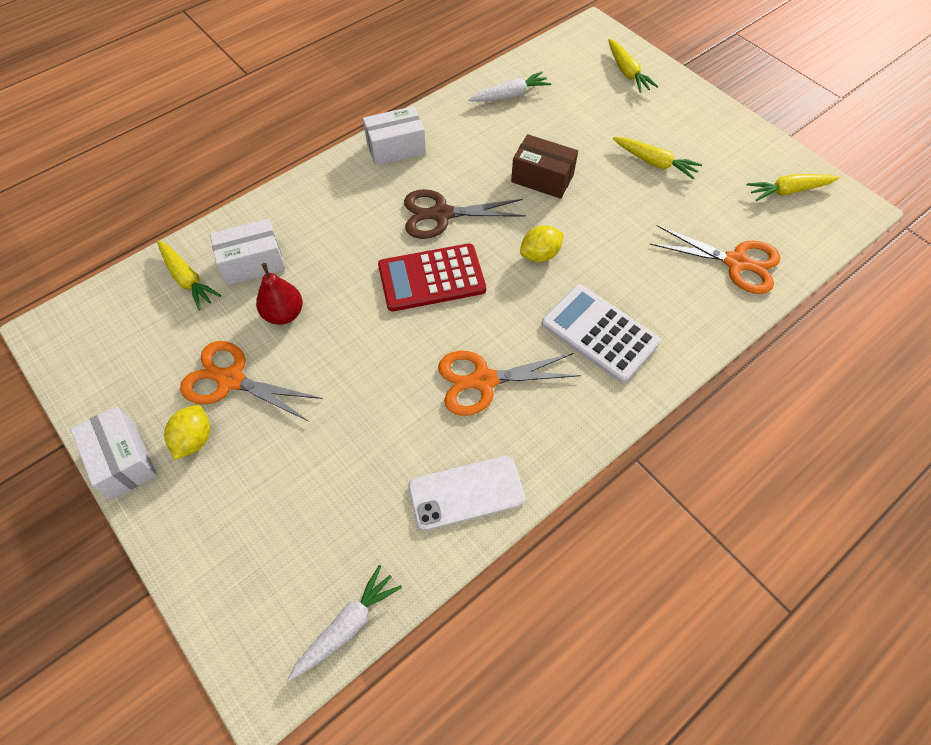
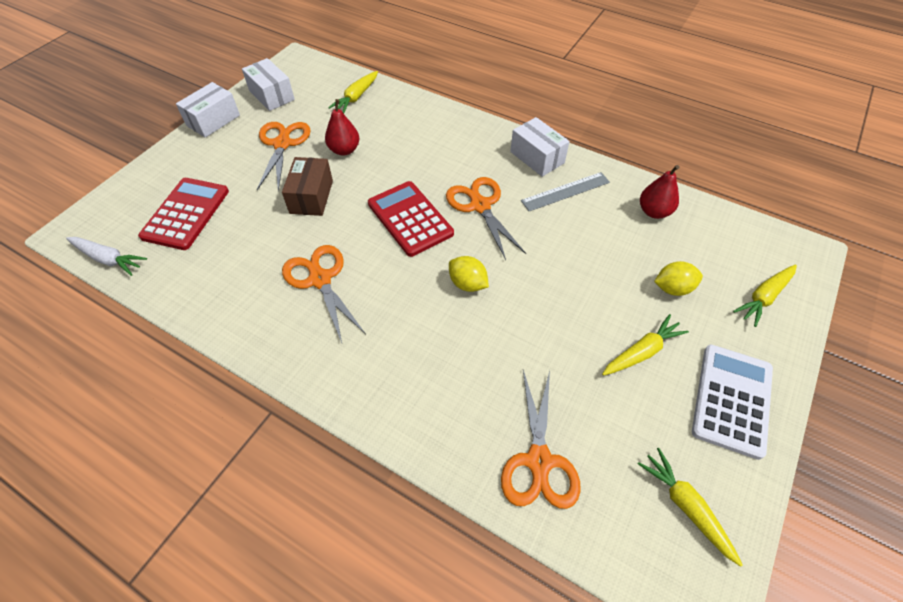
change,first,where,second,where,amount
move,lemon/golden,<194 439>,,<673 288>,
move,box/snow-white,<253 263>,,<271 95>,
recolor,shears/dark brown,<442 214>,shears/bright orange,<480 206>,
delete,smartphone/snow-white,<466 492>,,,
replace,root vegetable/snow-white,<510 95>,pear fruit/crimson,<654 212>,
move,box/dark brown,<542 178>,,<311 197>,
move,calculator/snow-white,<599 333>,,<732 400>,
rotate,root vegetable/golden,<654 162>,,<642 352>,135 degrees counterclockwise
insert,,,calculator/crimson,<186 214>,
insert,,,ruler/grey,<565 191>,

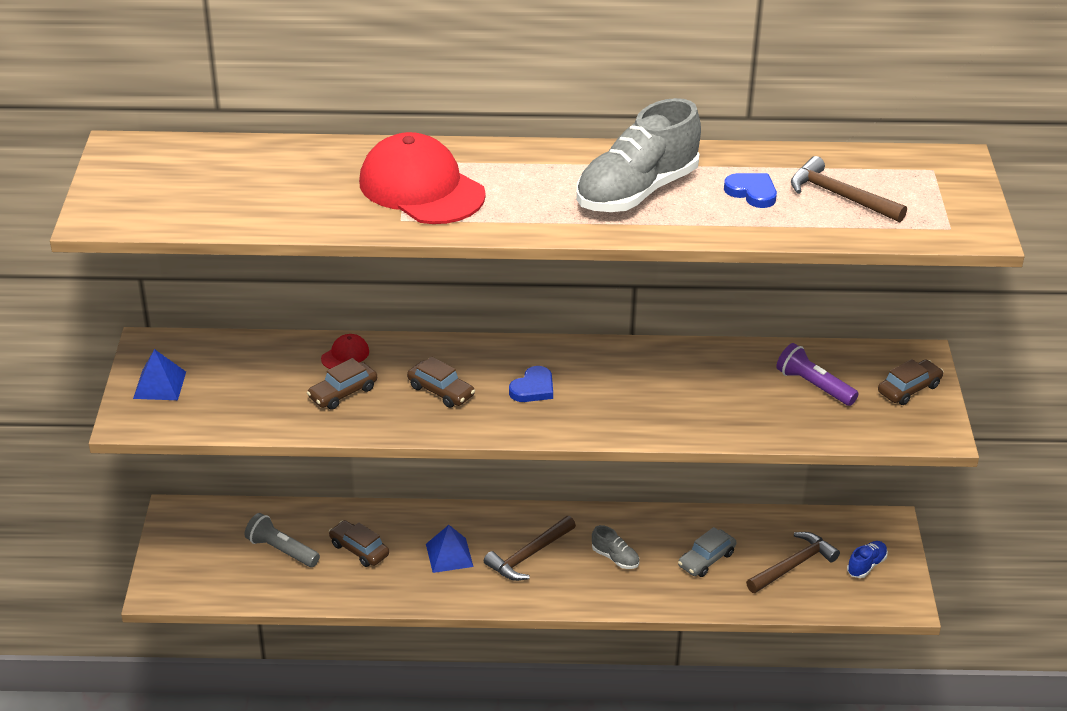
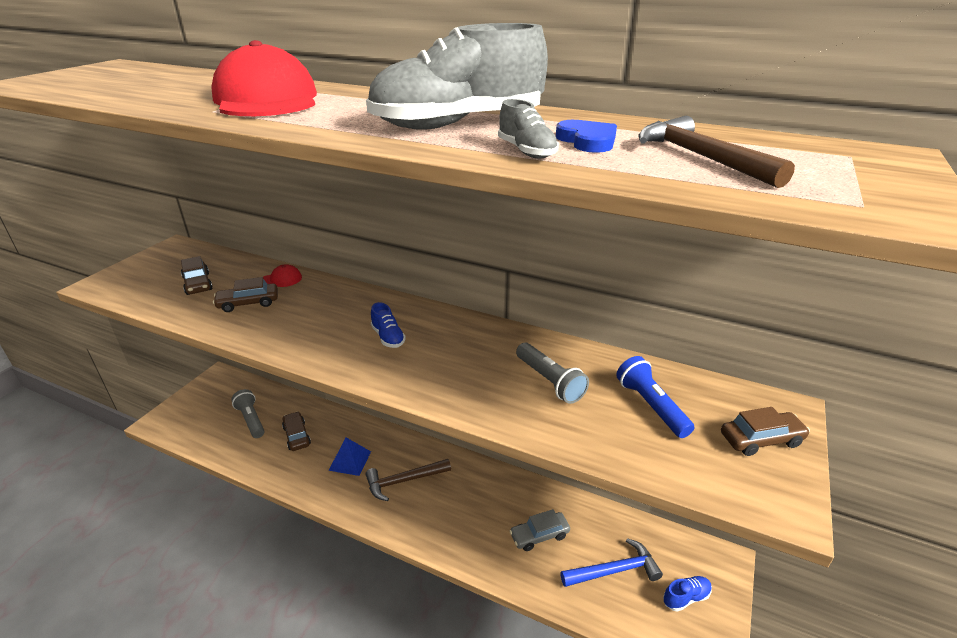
change,first,where,second,where,amount
delete,pyramid shape/royal blue,<160 385>,,,
move,car/dark brown,<441 391>,,<198 284>,
replace,heart shape/royal blue,<533 388>,lace-up shoe/royal blue,<388 337>,
move,lace-up shoe/grey,<615 558>,,<526 152>,
recolor,carpenter's hammer/dark brown,<793 565>,carpenter's hammer/royal blue,<614 570>,
recolor,pocket torch/royal purple,<814 386>,pocket torch/royal blue,<651 406>,
insert,,,pocket torch/grey,<549 381>,

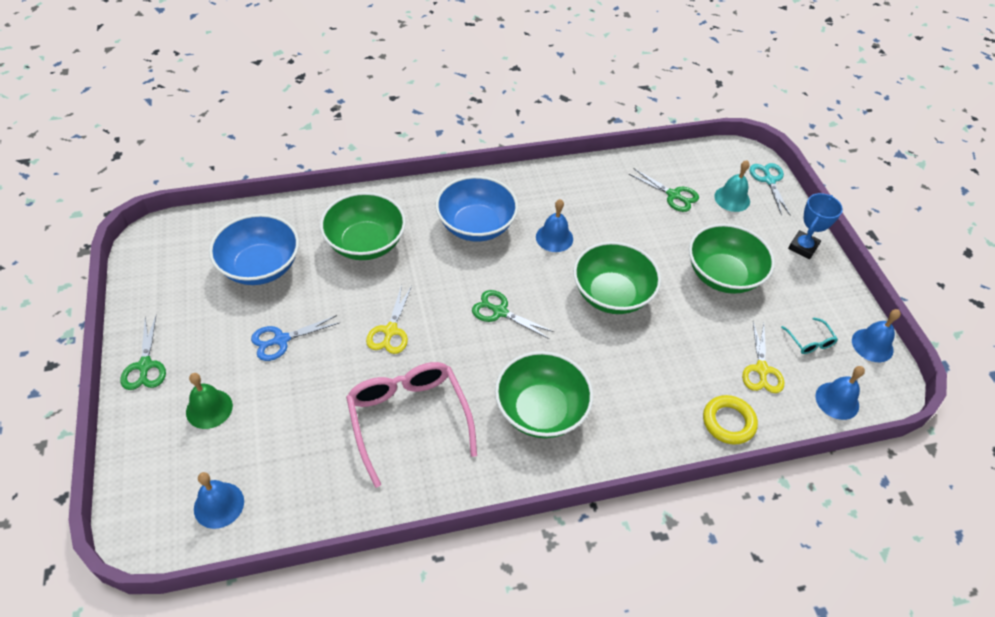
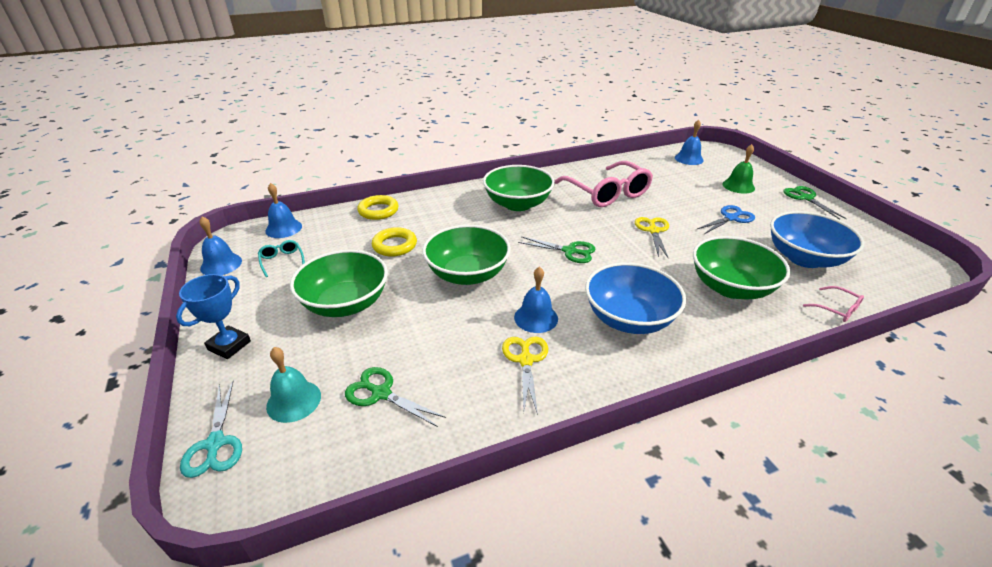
change,first,where,second,where,amount
move,shears/golden,<761 369>,,<526 360>,
insert,,,hoop/golden,<394 245>,
insert,,,glasses/rose-pink,<836 309>,

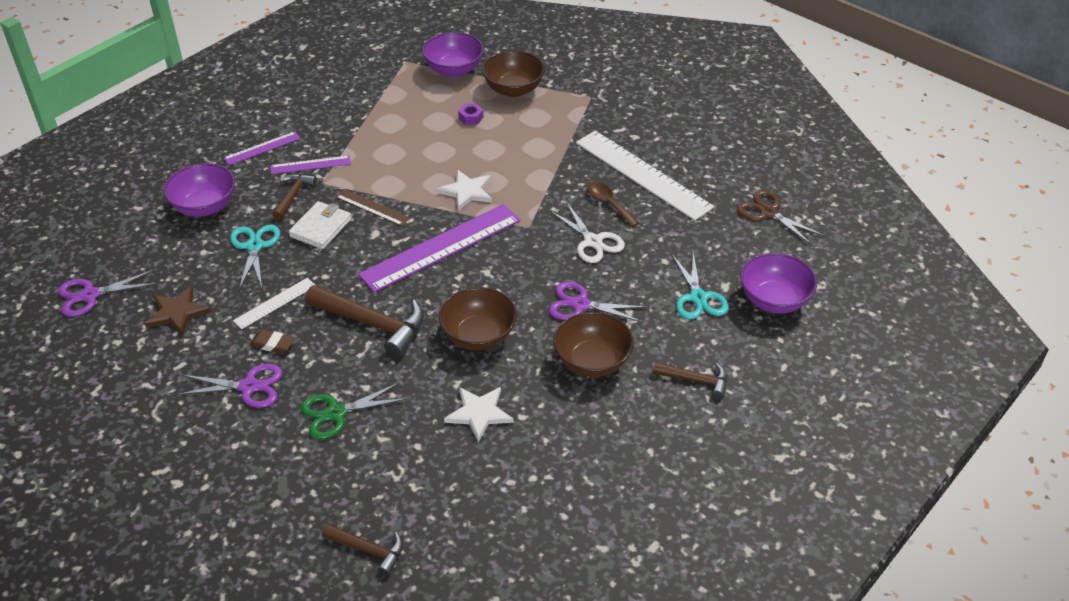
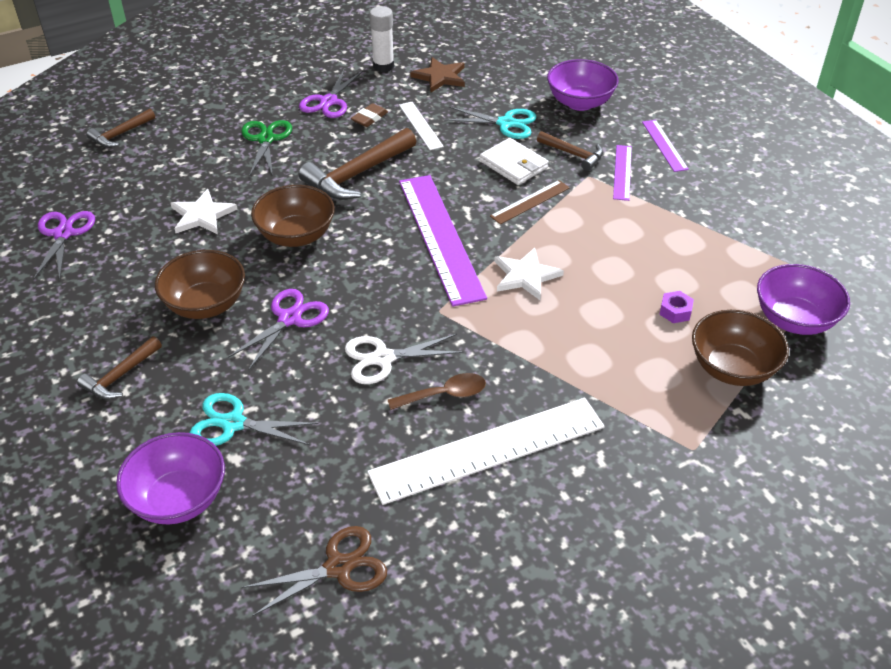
change,first,where,second,where,amount
move,shears/royal purple,<90 295>,,<64 233>,
insert,,,glue/snow-white,<383 66>,

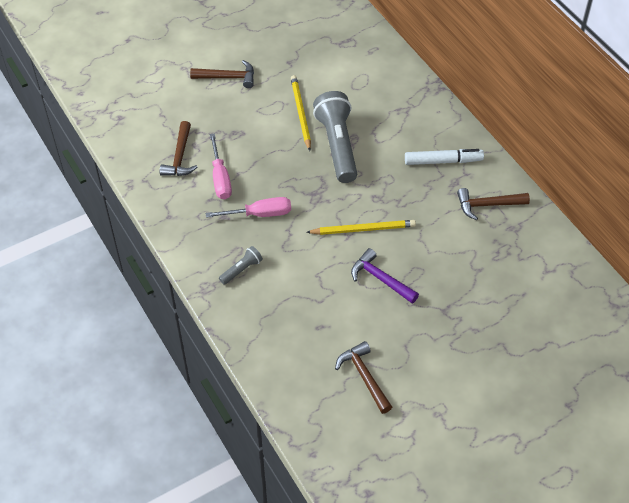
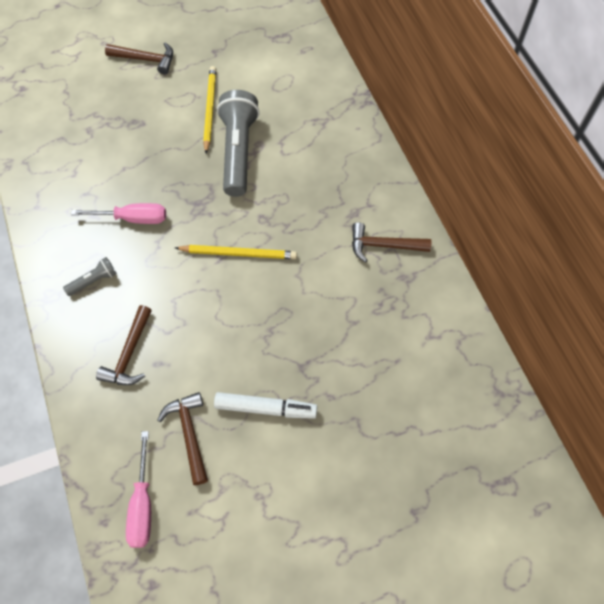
change,first,where,second,where,amount
move,carpenter's hammer/dark brown,<180 157>,,<129 354>,
move,flat screwdriver/rose-pink,<220 178>,,<142 504>,
delete,carpenter's hammer/royal purple,<381 279>,,,
move,felt pen/snow-white,<443 161>,,<265 408>,

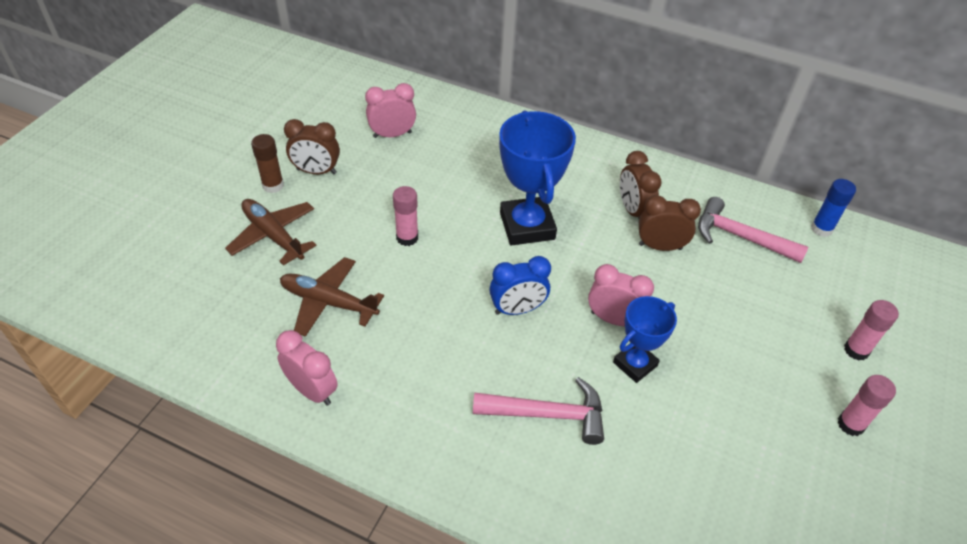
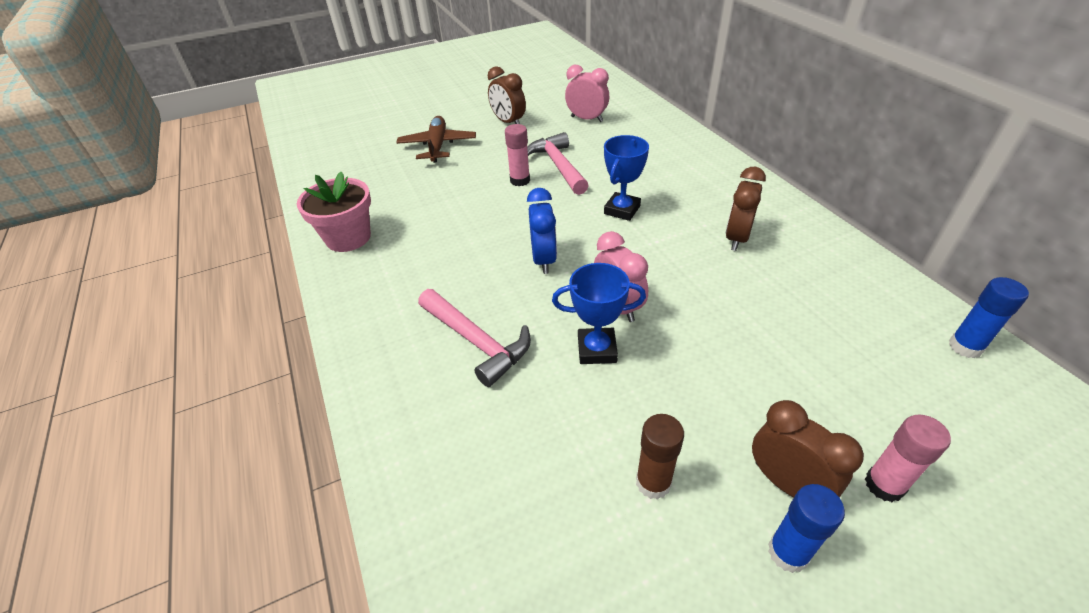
change,first,where,second,where,amount
move,glue/dark brown,<273 185>,,<653 483>,
replace,bedside clock/rose-pink,<312 390>,flower pot/rose-pink,<348 238>,
delete,aeroplane/dark brown,<328 302>,,,
rotate,bedside clock/royal blue,<517 309>,,<544 260>,120 degrees counterclockwise
resize,trophy/royal blue,<527 226>,,<622 210>,x0.60
move,bedside clock/dark brown,<660 246>,,<787 483>,
move,carpenter's hammer/rose-pink,<740 237>,,<558 166>,
recolor,glue/rose-pink,<850 424>,glue/royal blue,<788 552>,

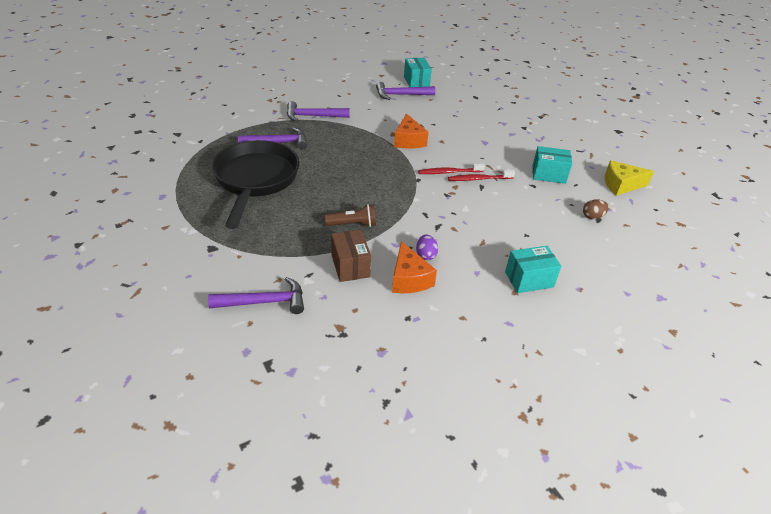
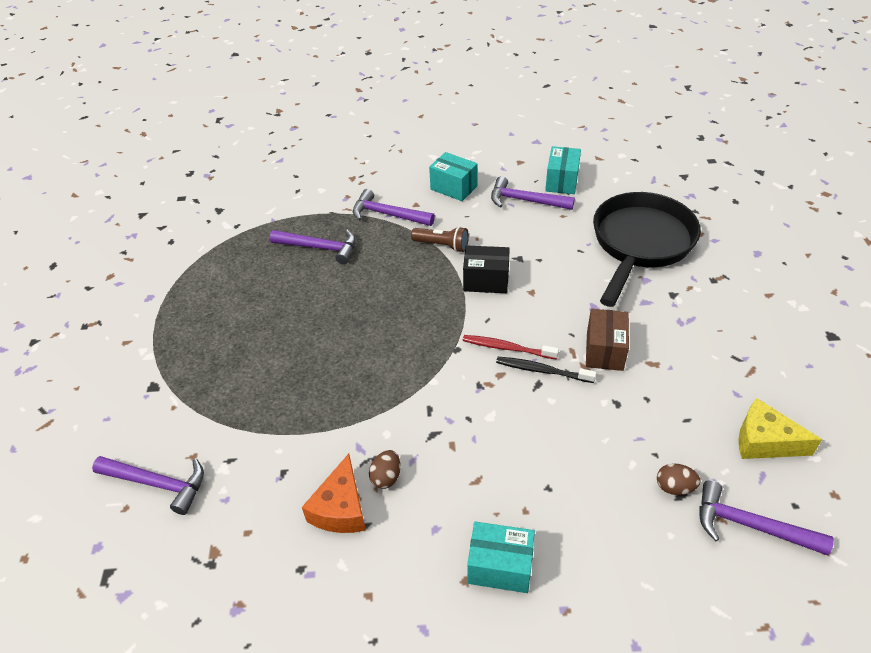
change,first,where,second,where,amount
move,skillet/ebony,<255 180>,,<640 244>,
move,pocket torch/dark brown,<353 224>,,<442 245>,
move,box/dark brown,<350 266>,,<604 351>,
replace,cheese wedge/bright orange,<408 140>,box/ebony,<486 281>,
recolor,egg shape/royal purple,<425 255>,egg shape/dark brown,<386 477>,
recolor,tooth brush/crimson,<479 179>,tooth brush/ebony,<542 370>,
move,box/aqua,<548 174>,,<454 188>,
insert,,,carpenter's hammer/royal purple,<750 525>,

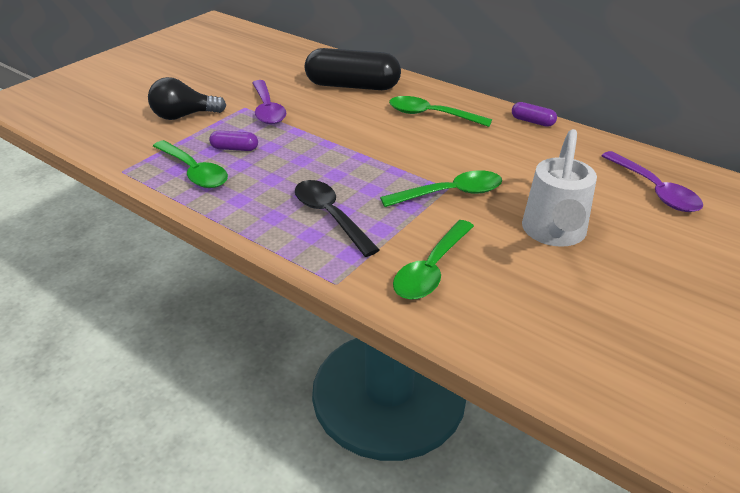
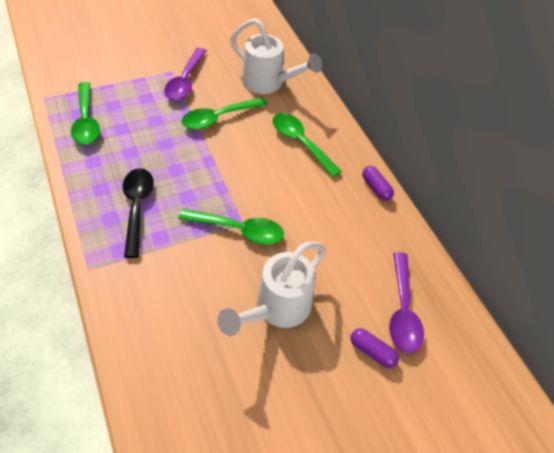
change,first,where,second,where,amount
delete,bulb/ebony,<184 116>,,,
move,pill shape/royal purple,<234 148>,,<372 351>,
replace,pill shape/ebony,<352 86>,watering pot/snow-white,<269 84>,
move,tablespoon/emerald,<431 270>,,<218 118>,

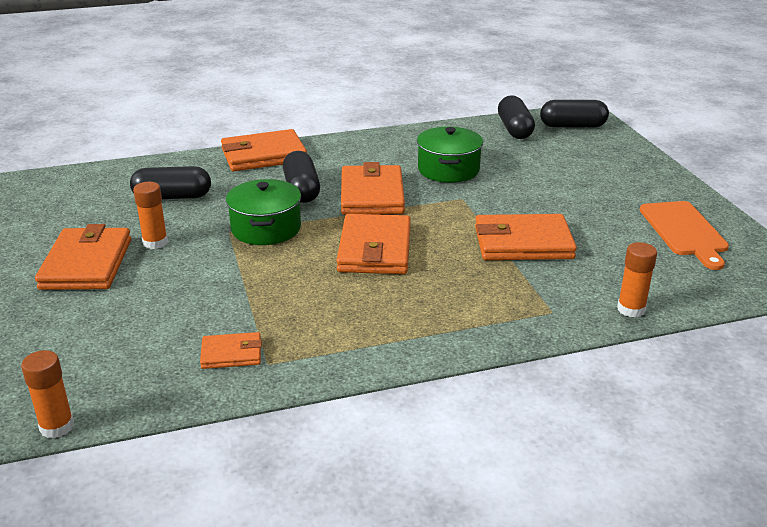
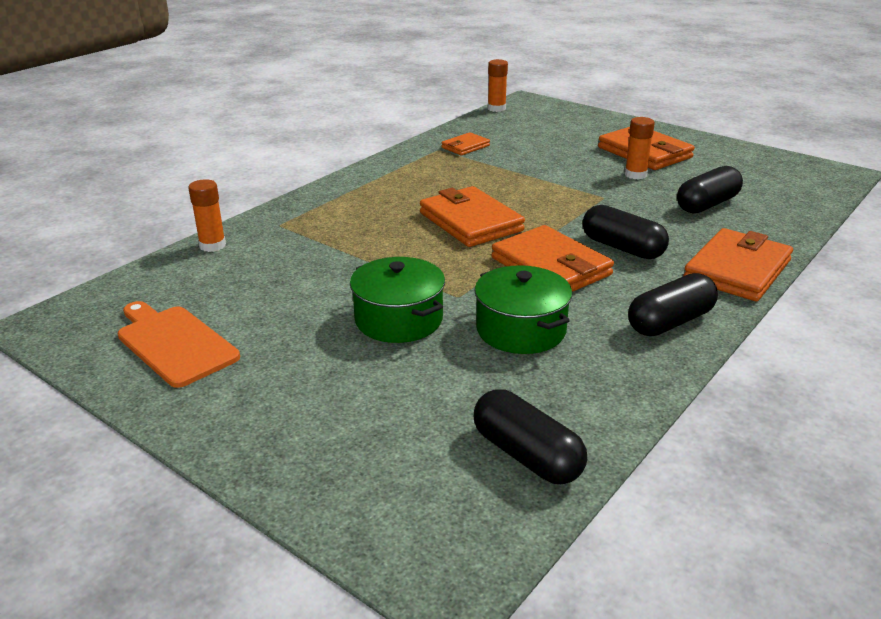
change,first,where,second,where,amount
move,pot/emerald,<266 228>,,<399 319>,
delete,card wallet/bright orange,<523 243>,,,
move,pill shape/ebony,<572 126>,,<670 322>,

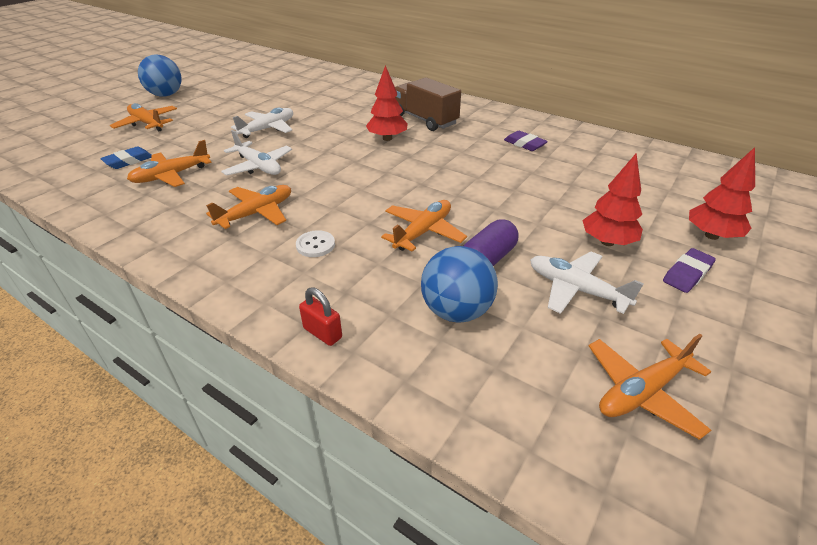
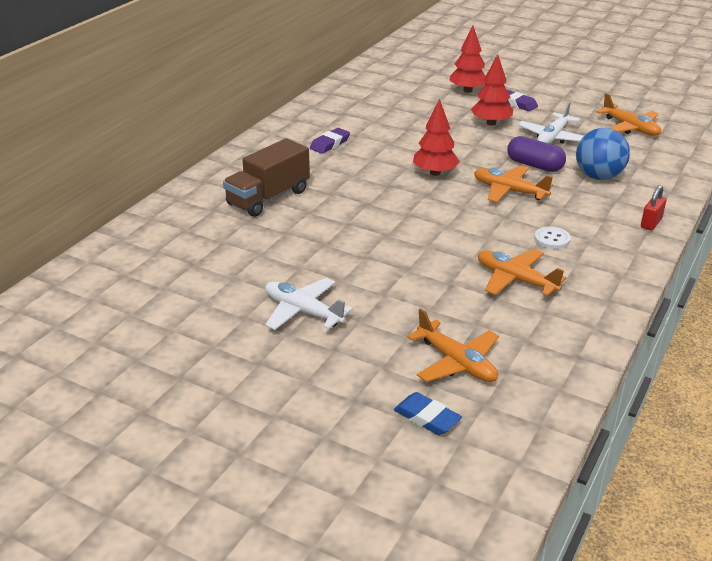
change,first,where,second,where,amount
delete,aeroplane/bright orange,<147 124>,,,
delete,ball/royal blue,<166 95>,,,
delete,aeroplane/snow-white,<258 166>,,,
move,fir tree/crimson,<387 138>,,<435 173>,

